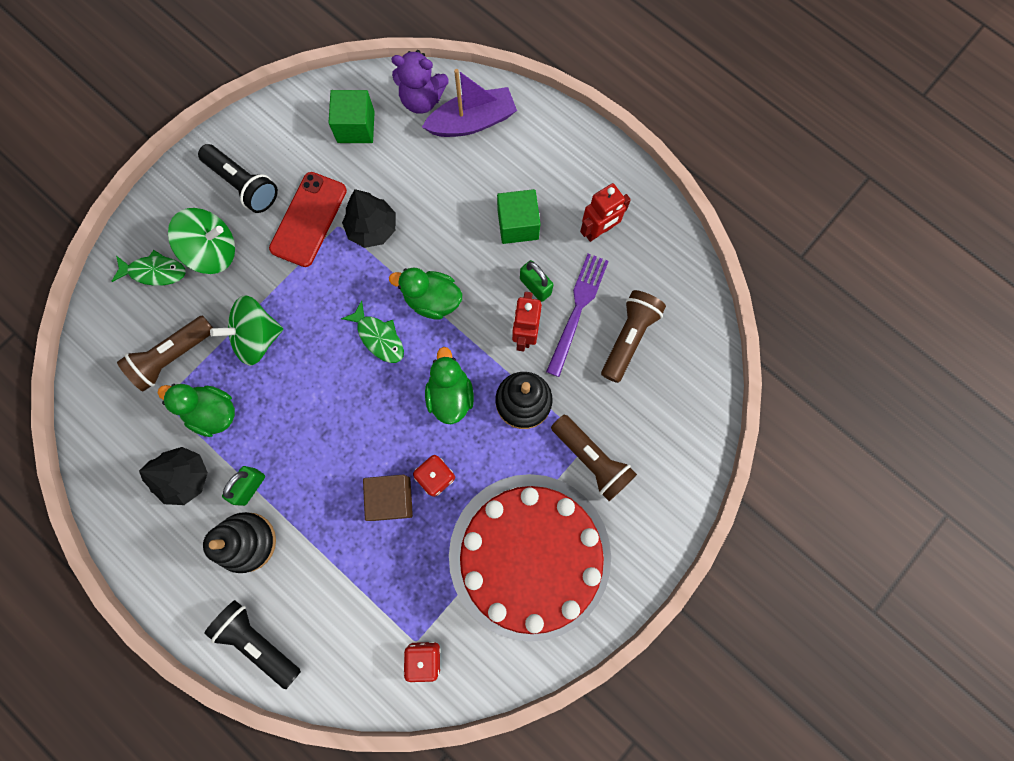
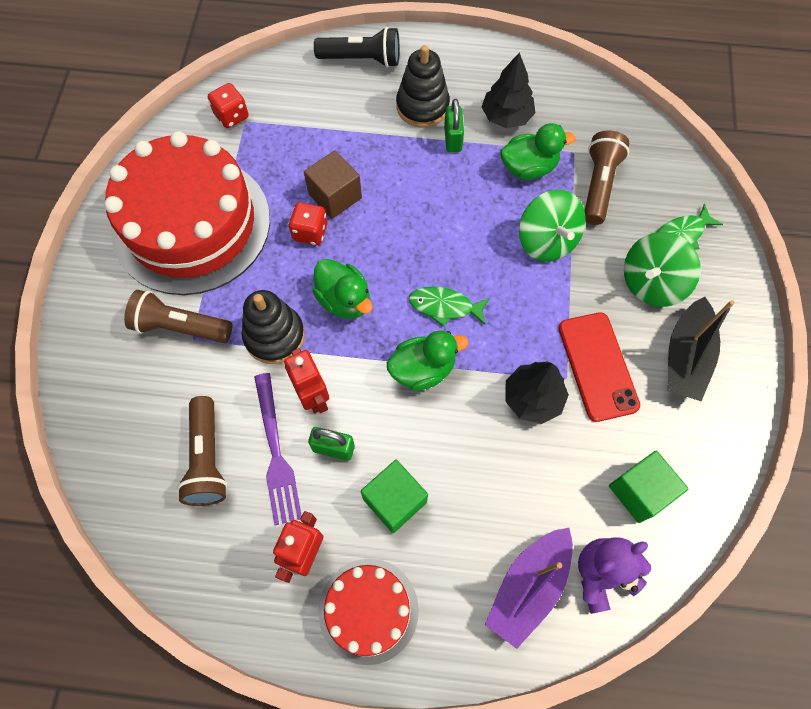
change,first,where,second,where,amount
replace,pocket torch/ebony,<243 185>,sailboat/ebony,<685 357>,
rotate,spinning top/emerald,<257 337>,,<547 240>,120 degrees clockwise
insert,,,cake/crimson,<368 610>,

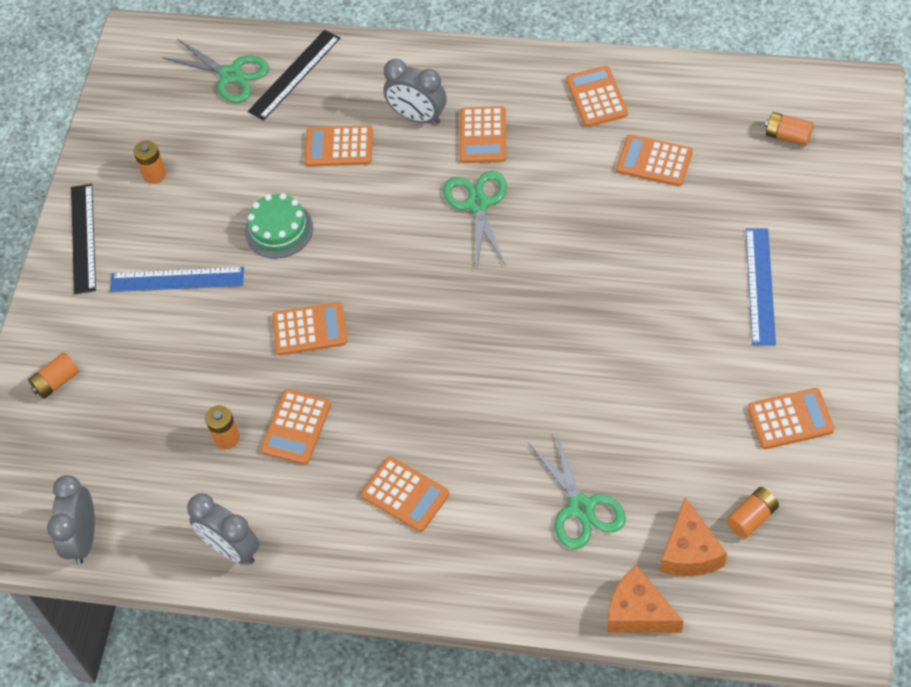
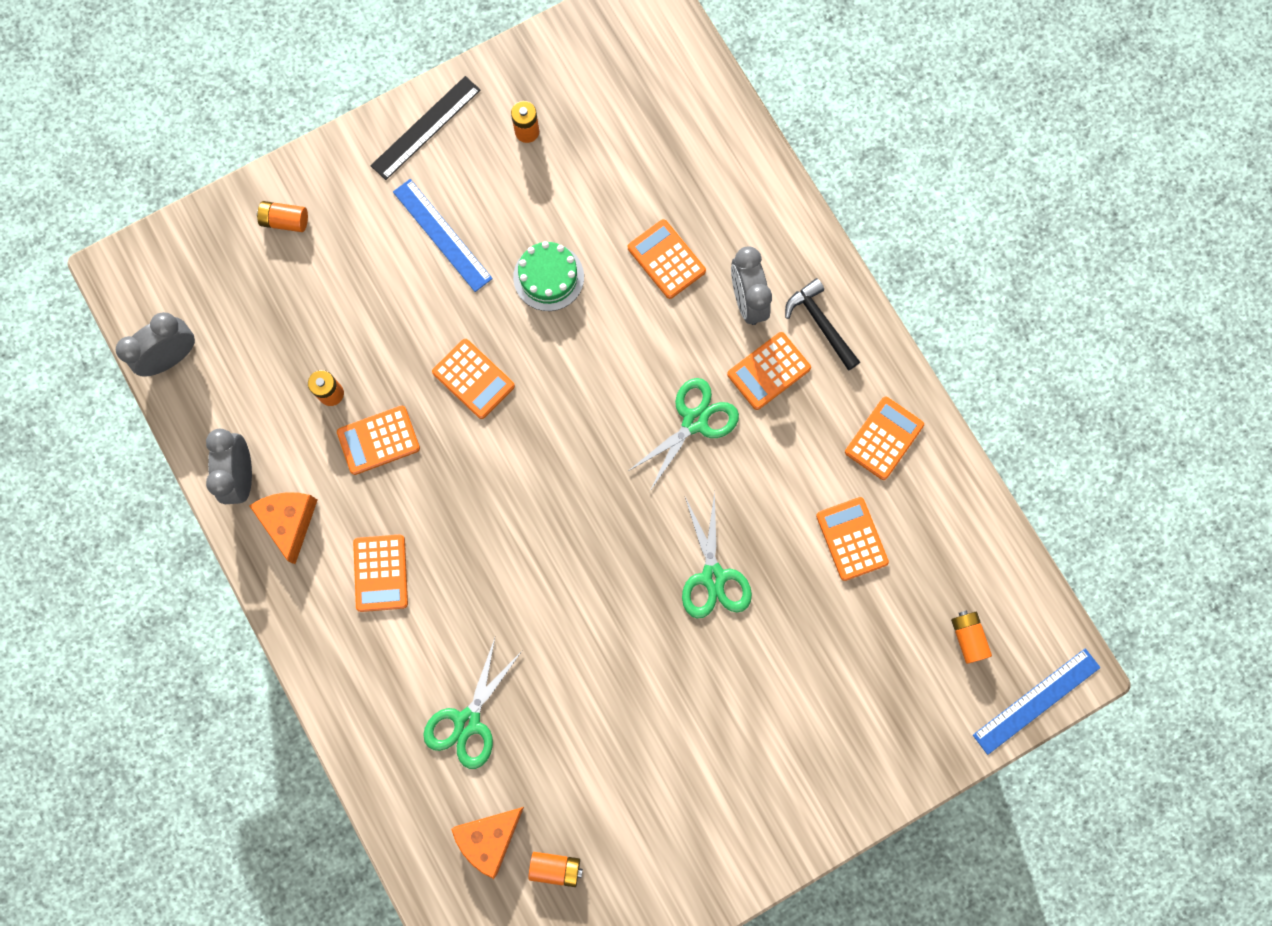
change,first,where,second,where,amount
move,shears/emerald,<230 75>,,<713 577>,
delete,ruler/ebony,<294 74>,,,
move,cheese wedge/bright orange,<638 612>,,<289 521>,
move,ruler/royal blue,<760 286>,,<1036 701>,
delete,calculator/bright orange,<790 419>,,,
insert,,,carpenter's hammer/ebony,<820 323>,

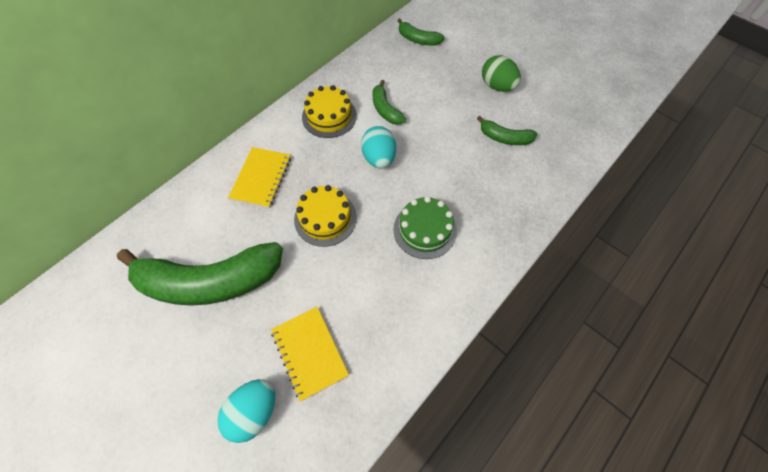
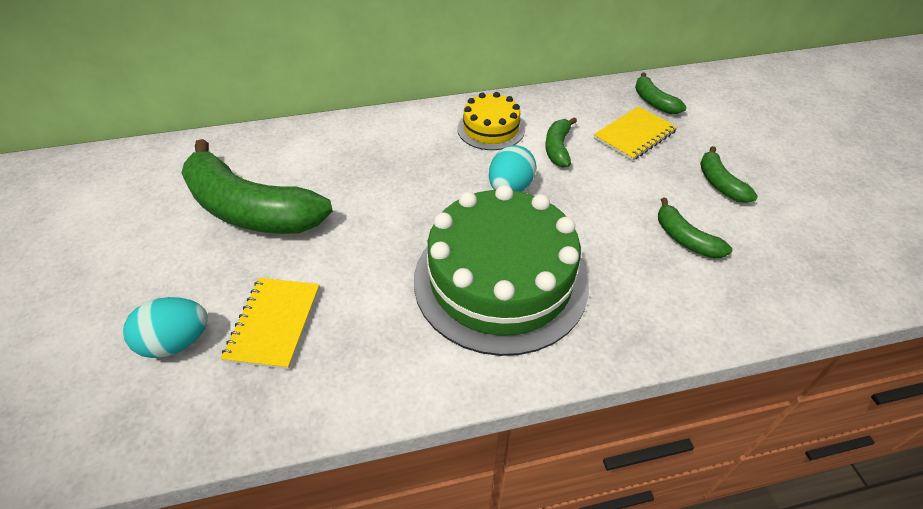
change,first,where,second,where,amount
move,notebook/golden,<261 178>,,<634 135>,
delete,cake/golden,<325 218>,,,
resize,cake/emerald,<425 230>,,<500 280>,x1.99
replace,egg shape/emerald,<497 86>,toy banana/emerald,<719 183>,

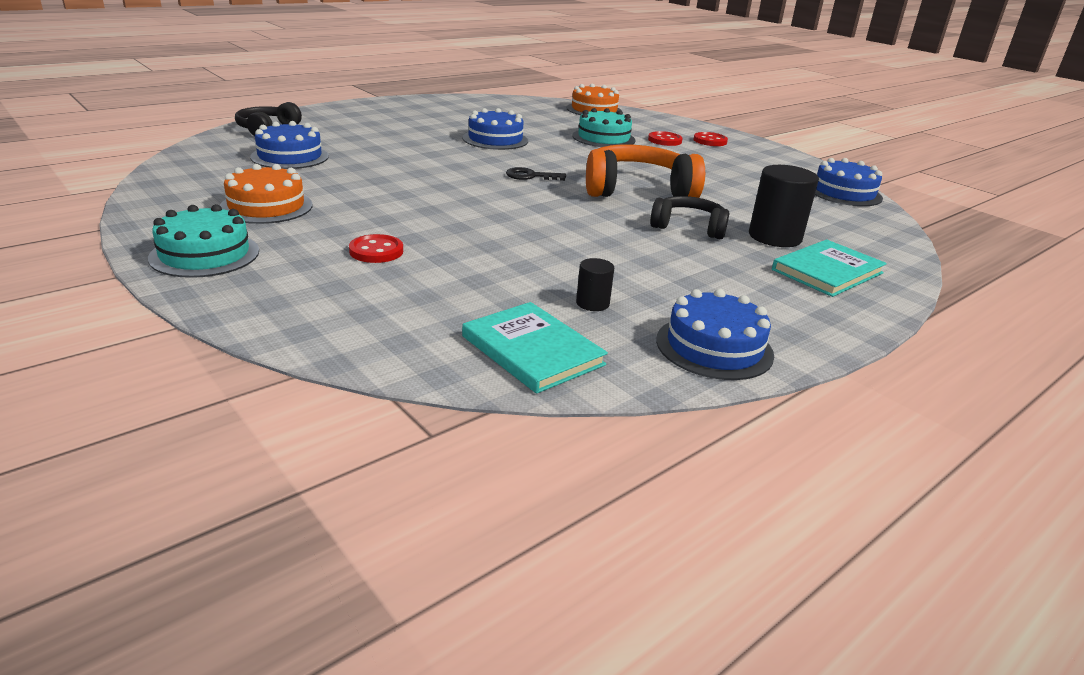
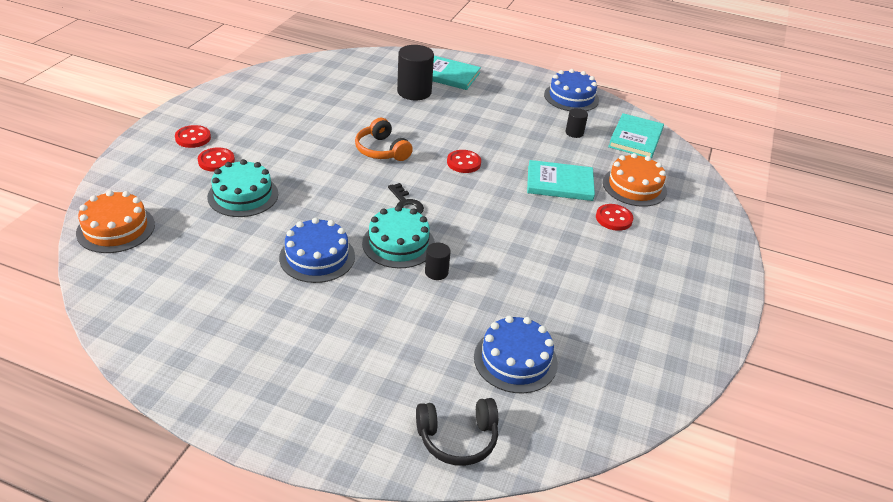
change,first,where,second,where,amount
move,cake/aqua,<205 254>,,<398 244>,
move,cake/bright orange,<266 206>,,<634 186>,
resize,headphones/bright orange,<637 190>,,<382 150>,x0.60
delete,headphones/ebony,<688 227>,,,
delete,cake/royal blue,<844 193>,,,
insert,,,solid cylinder/ebony,<436 272>,
insert,,,shirt button/crimson,<463 163>,
insert,,,hardcover/aqua,<559 183>,

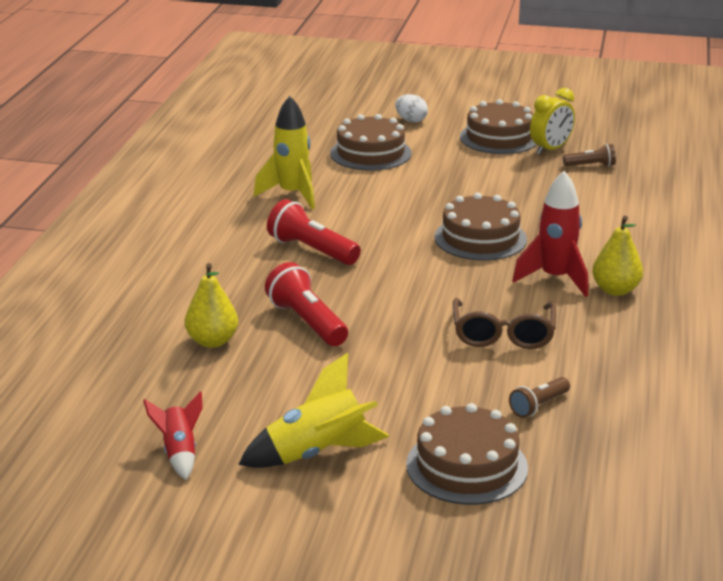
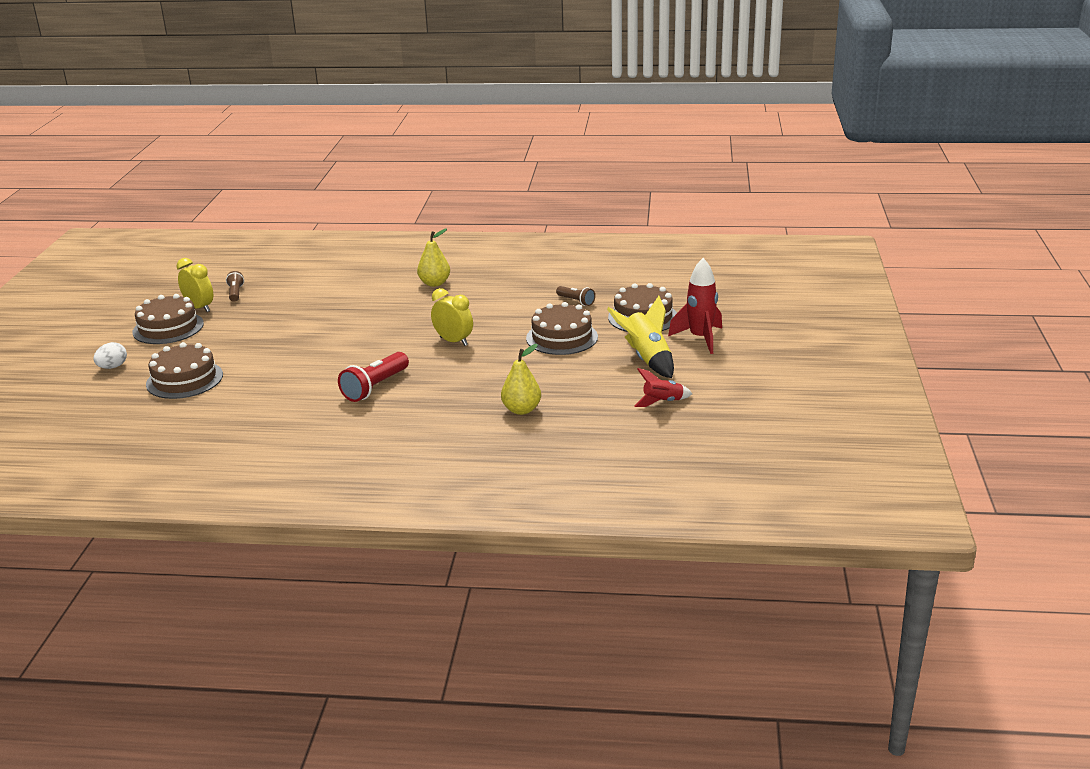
change,first,where,second,where,amount
delete,spaceship/golden,<292 195>,,,
delete,pocket torch/crimson,<307 322>,,,
move,cake/dark brown,<480 238>,,<562 337>,
delete,glasses/dark brown,<503 334>,,,
move,spaceship/crimson,<555 279>,,<700 339>,
insert,,,bedside clock/golden,<453 341>,

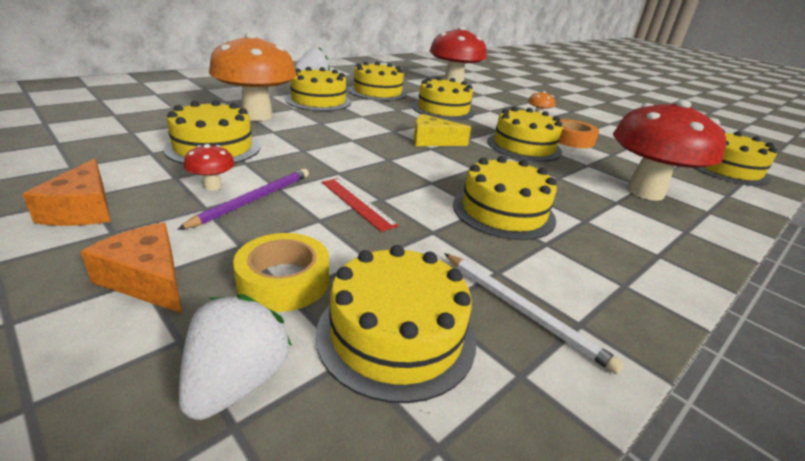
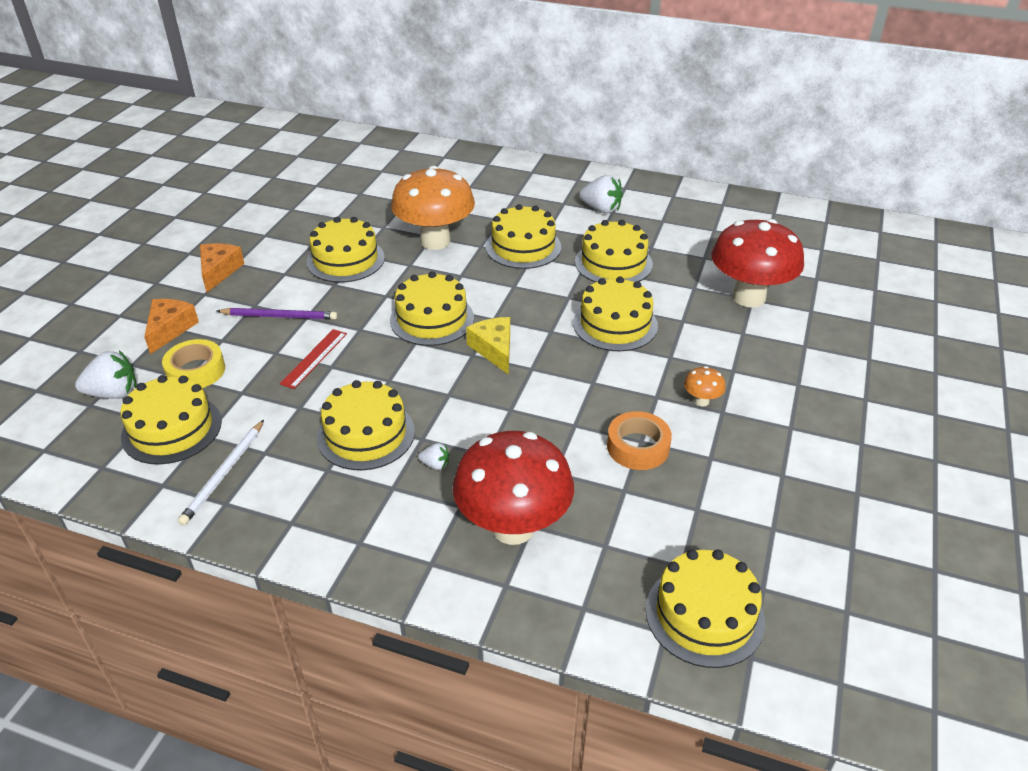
change,first,where,second,where,amount
rotate,cheese wedge/bright orange,<83 209>,,<219 271>,135 degrees clockwise
delete,toadstool/crimson,<212 186>,,,
move,cake/golden,<524 146>,,<432 319>,
insert,,,toy strawberry/snow-white,<435 465>,

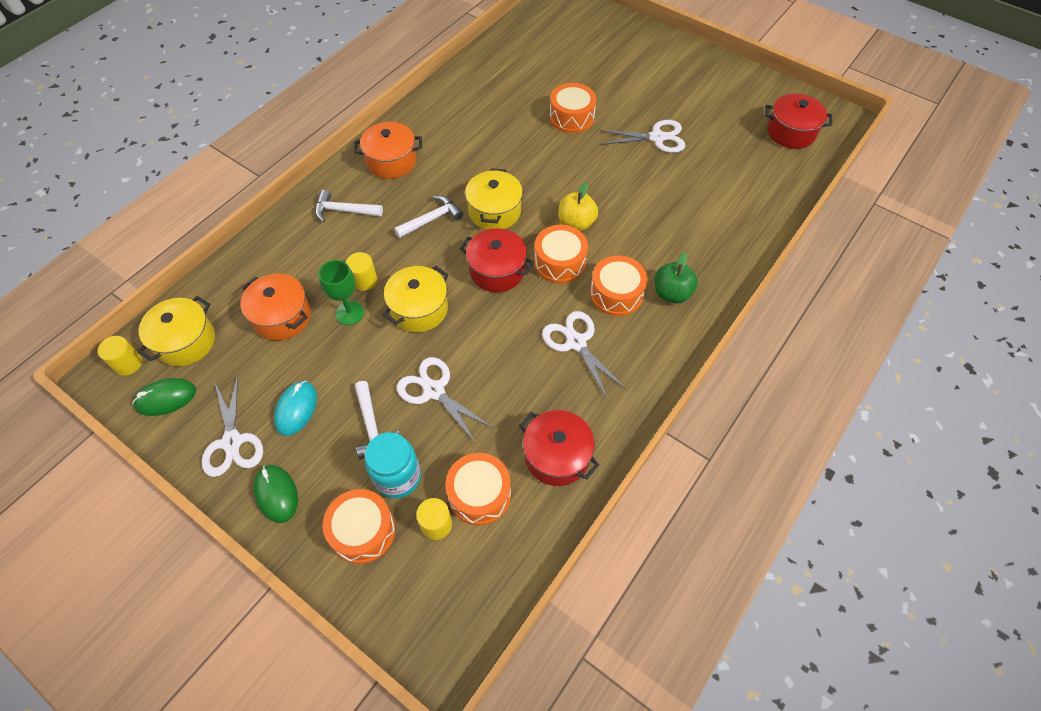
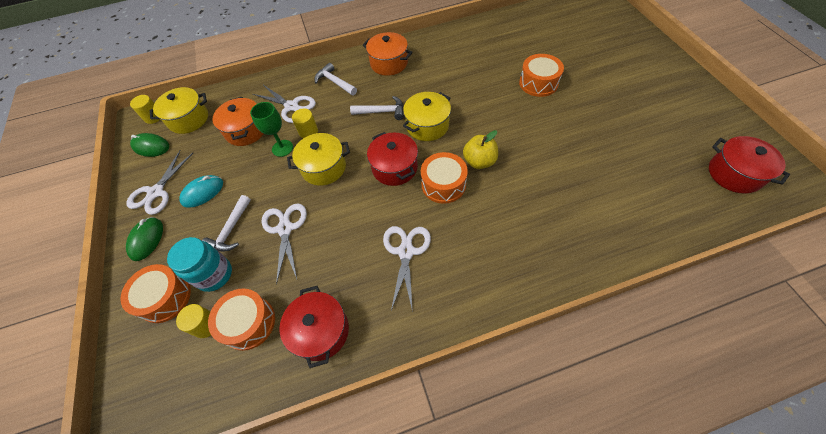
change,first,where,second,where,amount
delete,drum/bright orange,<616 294>,,,
move,shears/snow-white,<657 137>,,<292 106>,
delete,apple/emerald,<671 293>,,,

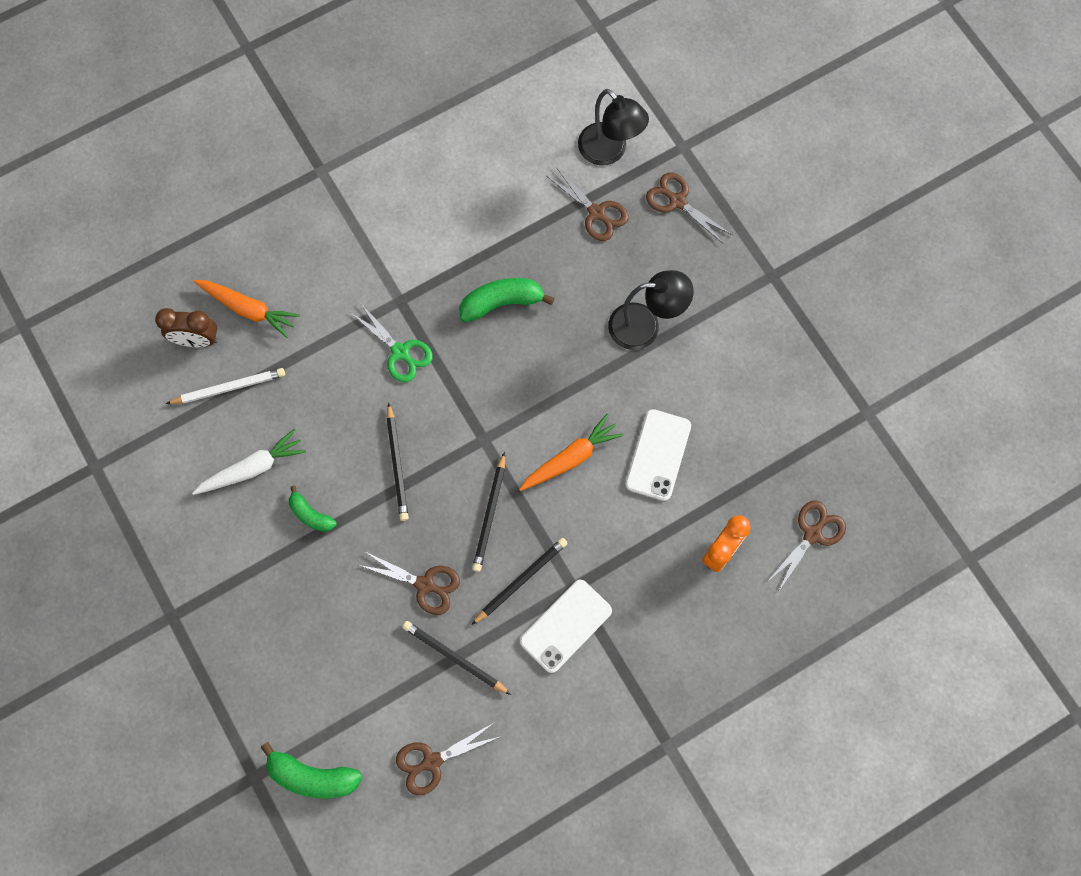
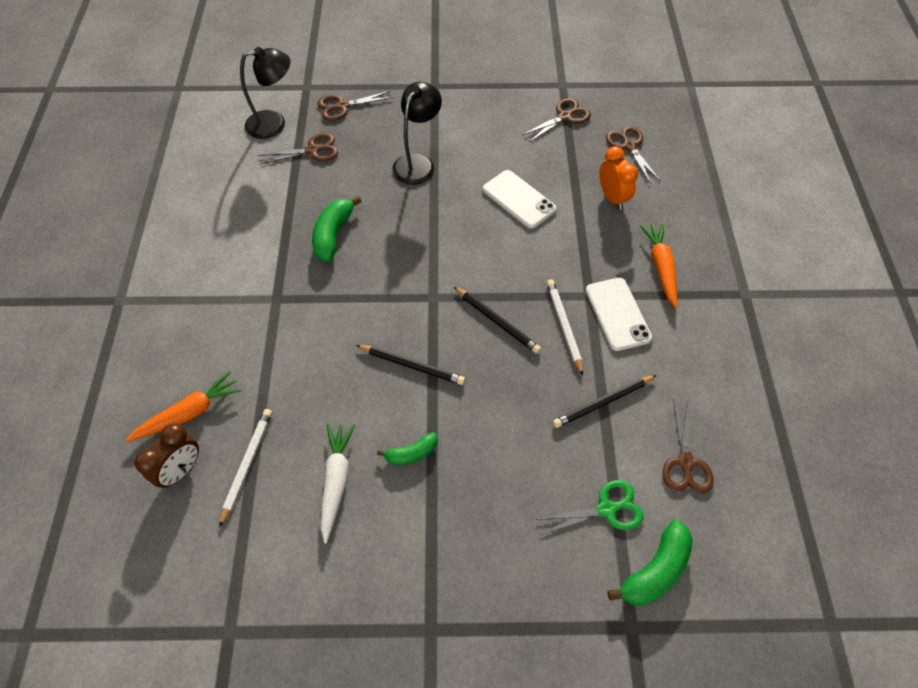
change,first,where,second,where,amount
move,shears/emerald,<400 352>,,<607 509>,
move,shears/dark brown,<425 585>,,<565 117>,
recolor,lead pencil/ebony,<521 580>,lead pencil/snow-white,<564 326>,
move,root vegetable/bright orange,<571 458>,,<660 267>,

